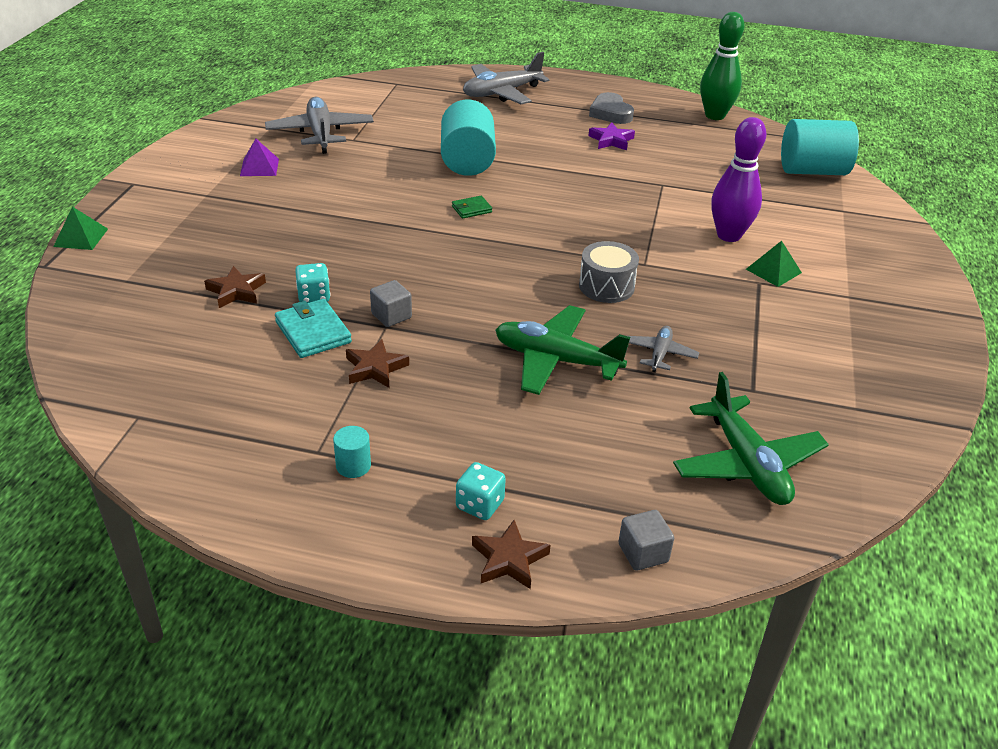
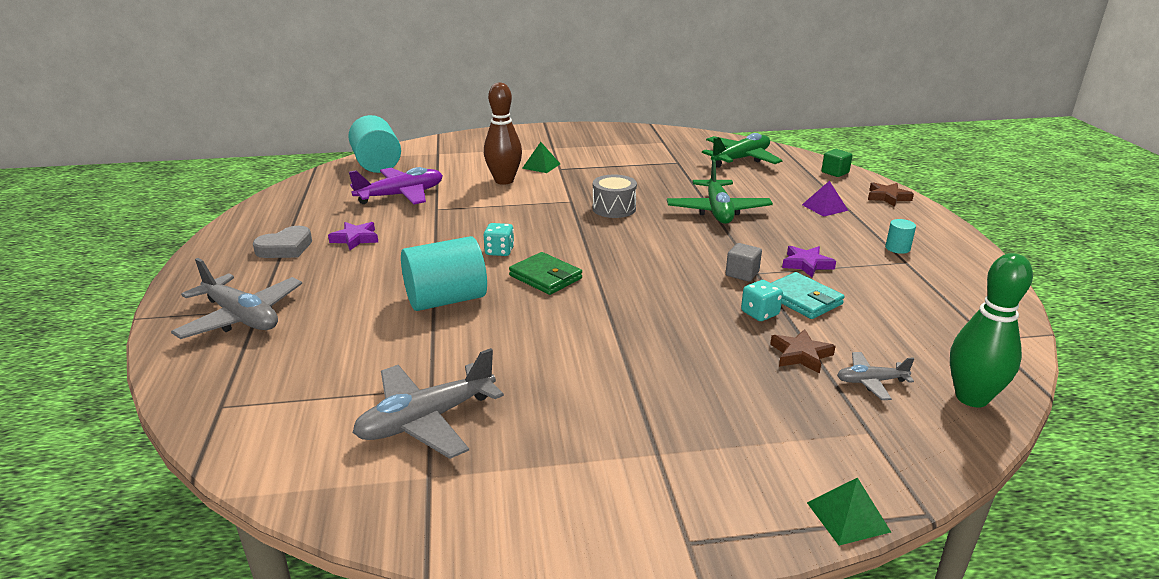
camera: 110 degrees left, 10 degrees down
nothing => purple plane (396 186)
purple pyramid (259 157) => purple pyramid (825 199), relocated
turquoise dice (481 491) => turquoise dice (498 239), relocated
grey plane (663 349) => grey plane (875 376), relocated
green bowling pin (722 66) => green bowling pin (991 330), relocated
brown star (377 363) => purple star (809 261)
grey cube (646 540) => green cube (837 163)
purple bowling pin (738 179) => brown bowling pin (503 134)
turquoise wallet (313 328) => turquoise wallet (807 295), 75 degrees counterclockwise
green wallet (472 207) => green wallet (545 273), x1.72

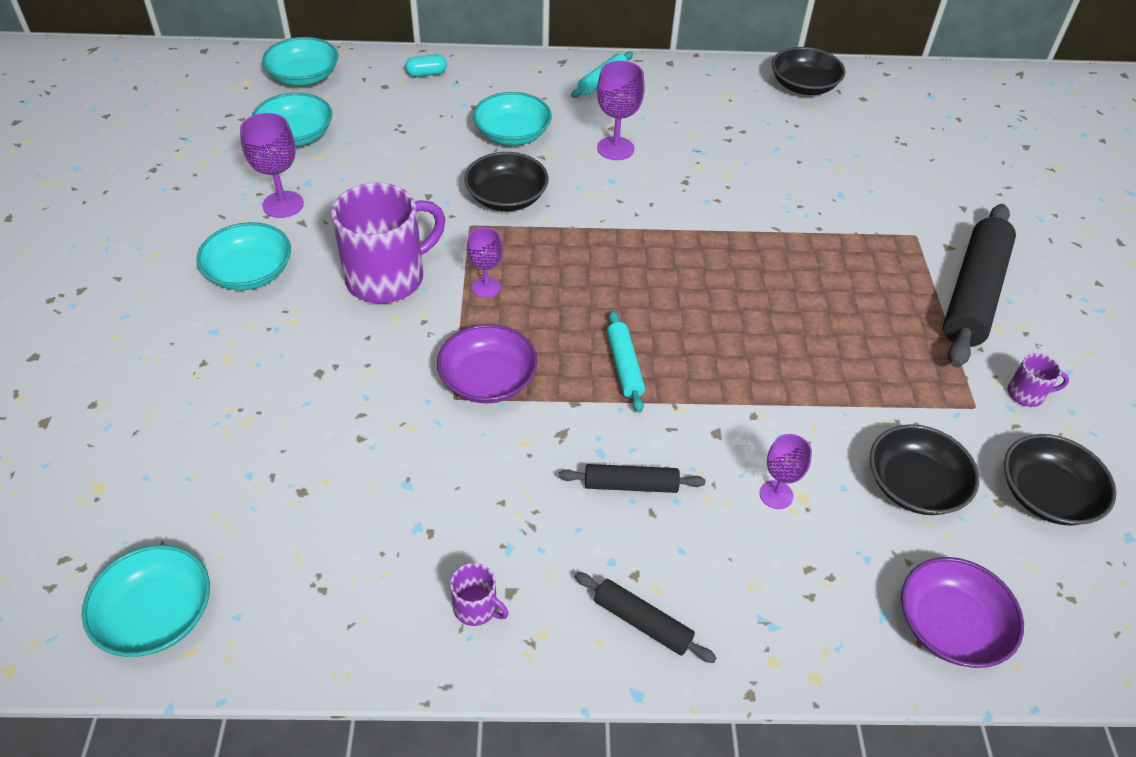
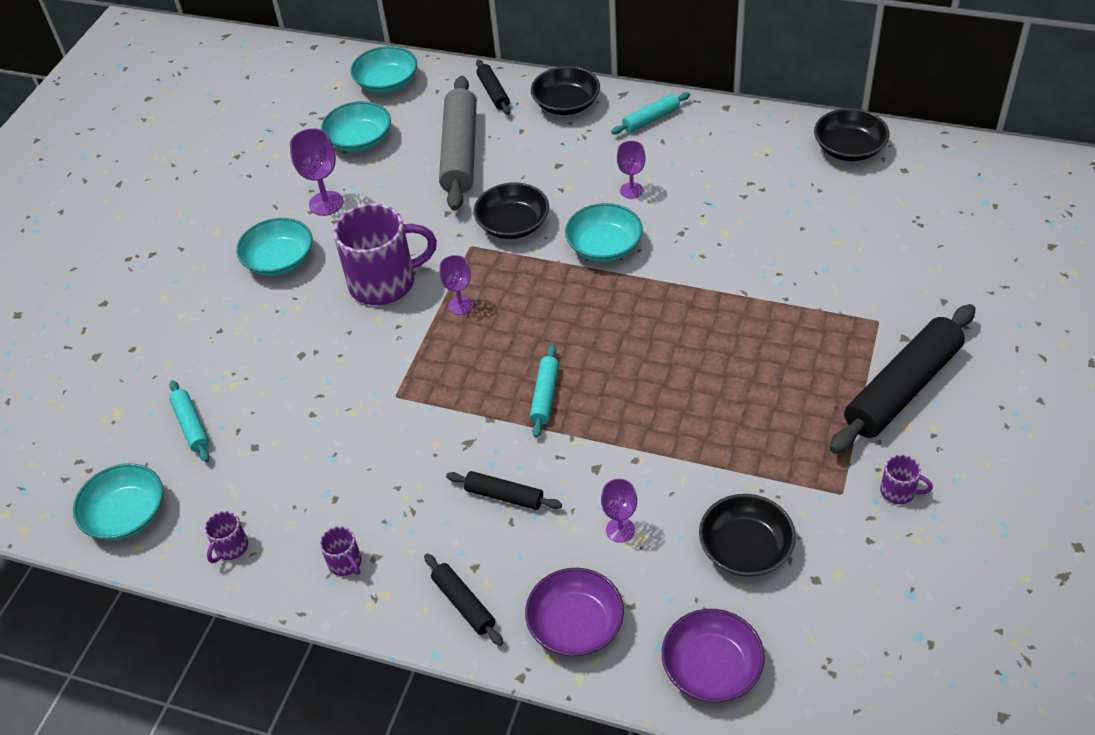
camera: 25 degrees right, 0 degrees up
nothing => turquoise rolling pin (189 421)
nothing => purple mug (226 537)
nothing => grey rolling pin (458 143)
purple bowl (487 363) => purple bowl (574 612), relocated
turquoise bowl (512 118) => turquoise bowl (604 232), relocated
black bowl (1060 480) => black bowl (565 90), relocated
turquoise capsule (426 65) => black rolling pin (493 87)
purple goblet (621 110) => purple goblet (631 170), x0.66

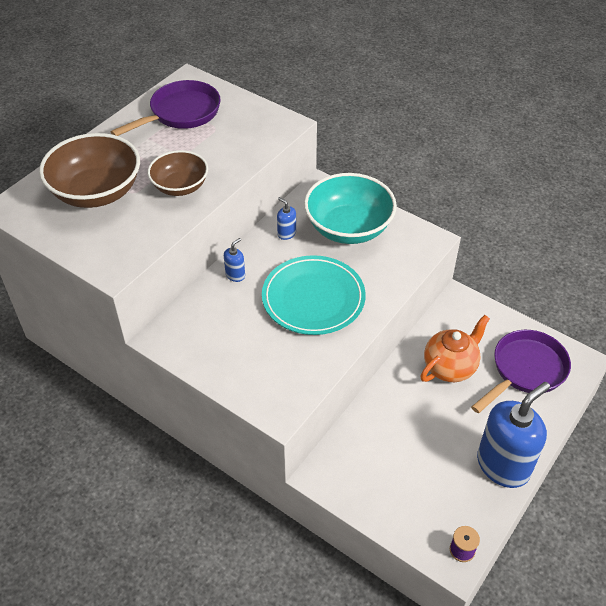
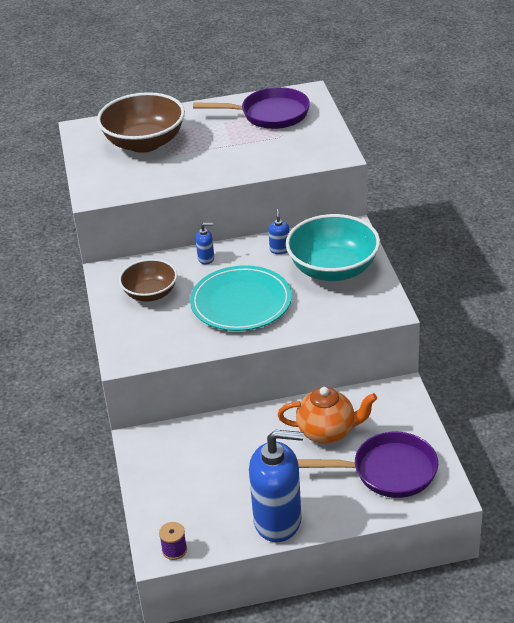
camera: 45 degrees right, 10 degrees down
brown bowl (178 173) => brown bowl (148 280), relocated

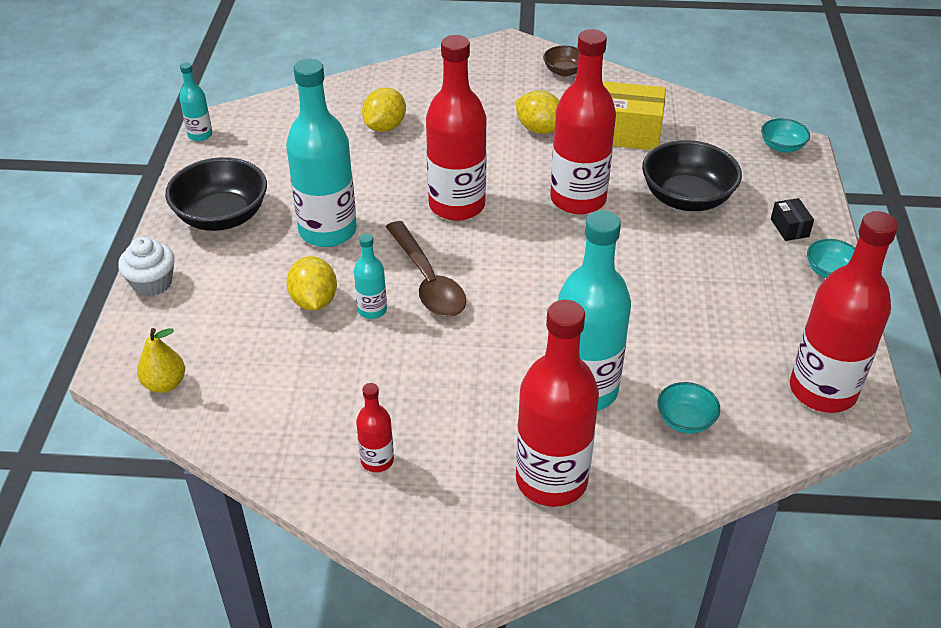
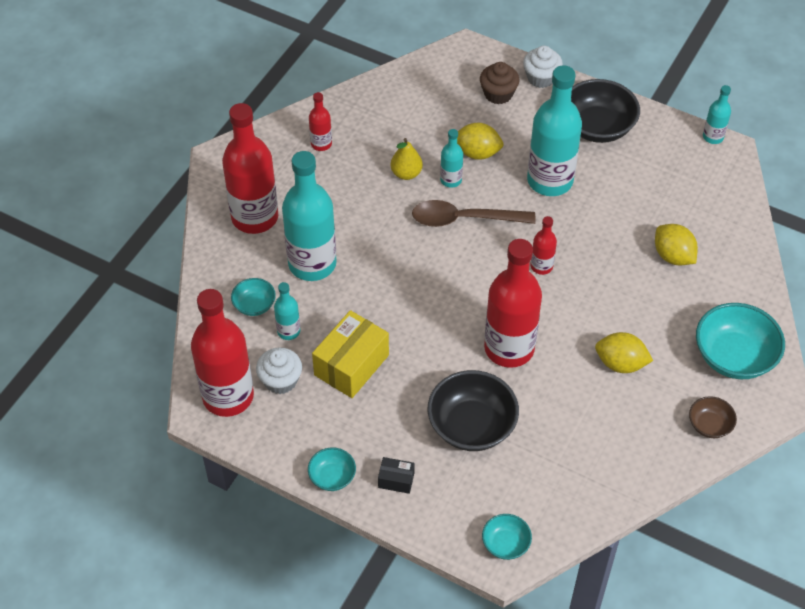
camera: 115 degrees right, 10 degrees up
nothing => white cupcake (279 370)
nothing => turquoise bottle (287 311)
nothing => brown cupcake (499 83)
nothing => turquoise bowl (740 341)
yellow pear (161 360) => yellow pear (407 159), relocated
yellow box (634 115) => yellow box (350 354), relocated
yellow lemon (537 112) => yellow lemon (624 352), 45 degrees clockwise
red bottle (456 128) => red bottle (544 245), x0.47

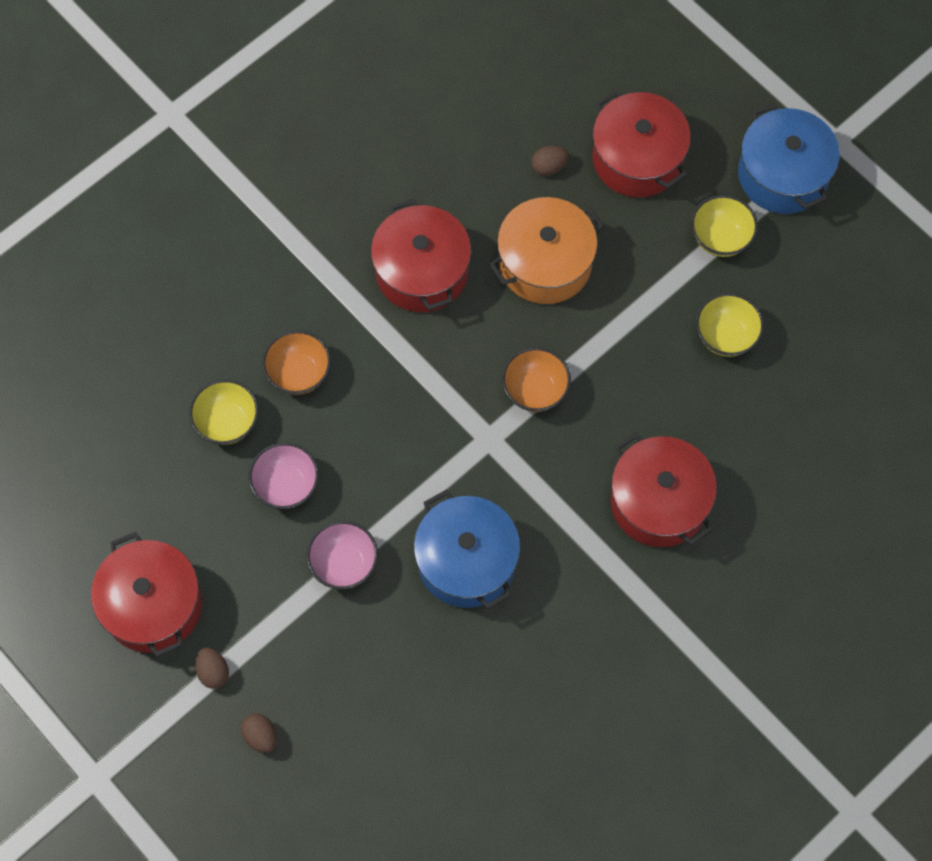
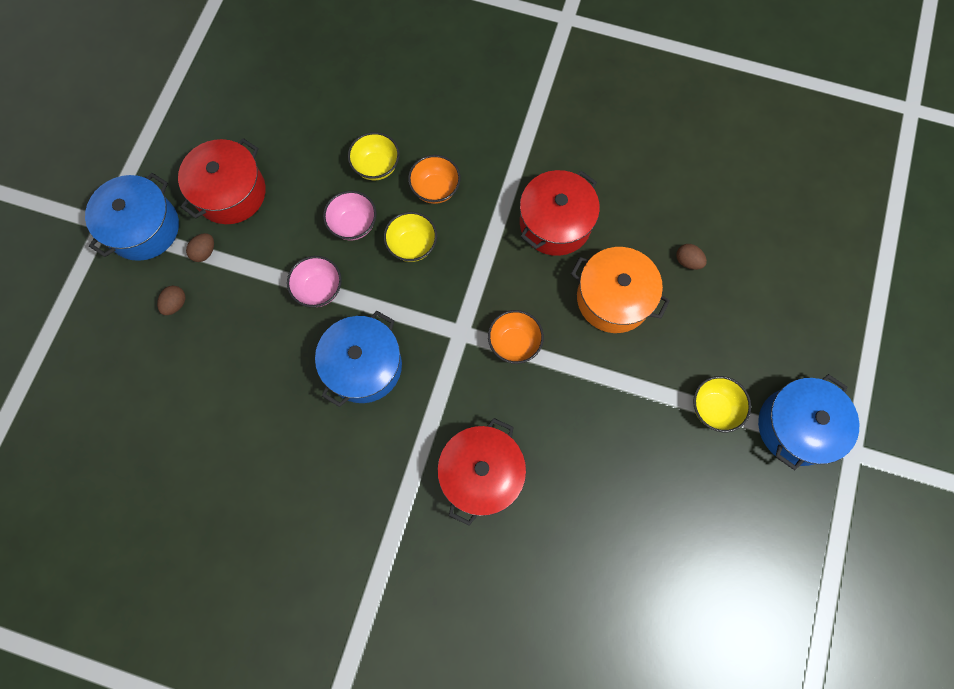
camera: 60 degrees right, 5 degrees up
red pot (641 144) => nothing
nothing => blue pot (132 217)
yellow bowl (730 325) => yellow bowl (410 237), relocated

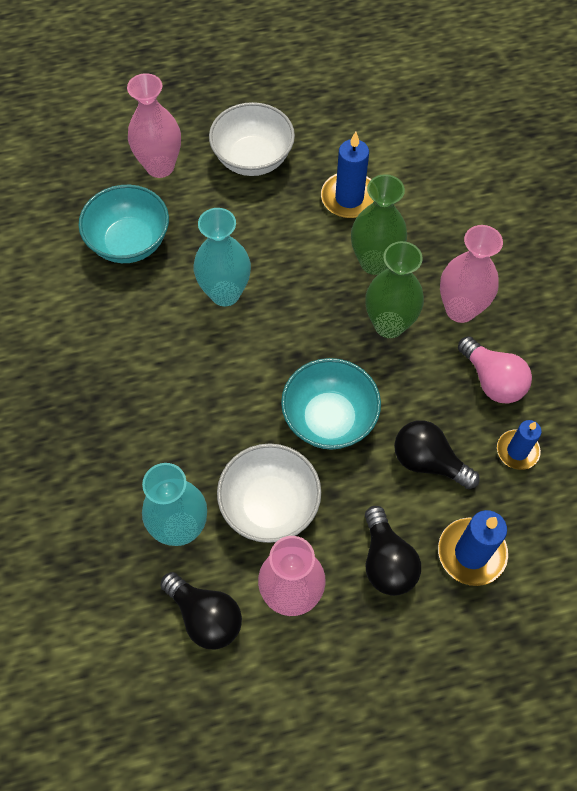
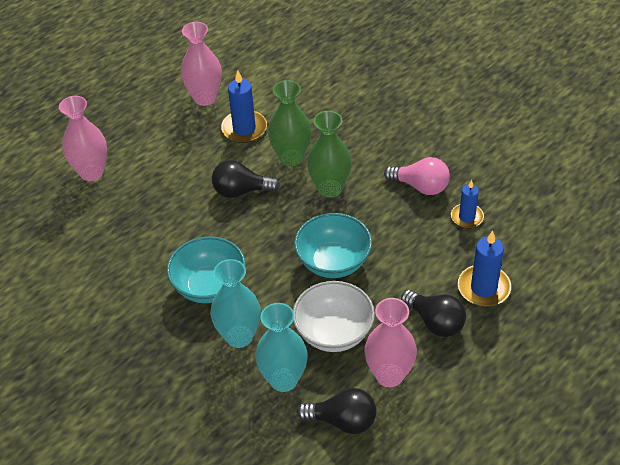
camera: 30 degrees left, 15 degrees down
white bowl (252 139) => nothing
turquoise bowl (124 224) => turquoise bowl (206 269), relocated
turquoise vase (222 257) => turquoise vase (235 303), relocated
black light bulb (437 454) => black light bulb (246 179), relocated
pink vase (471 274) => pink vase (201 64), relocated

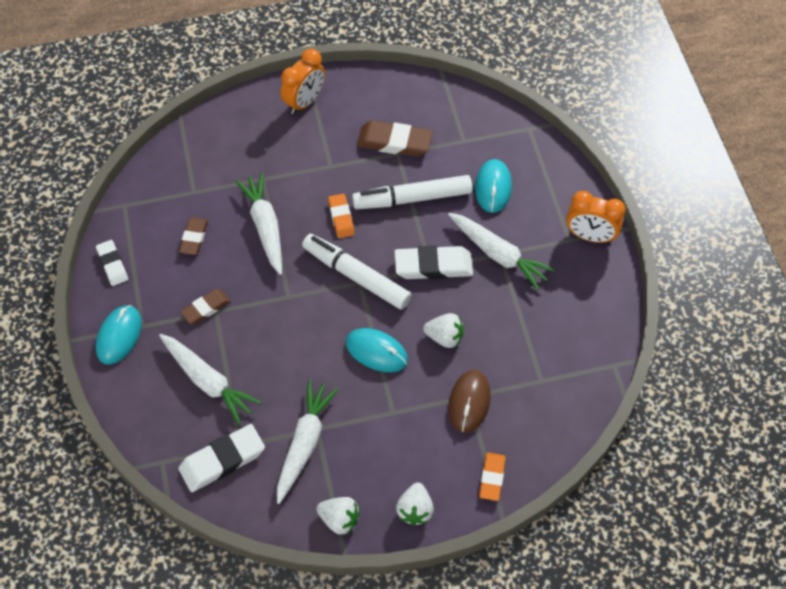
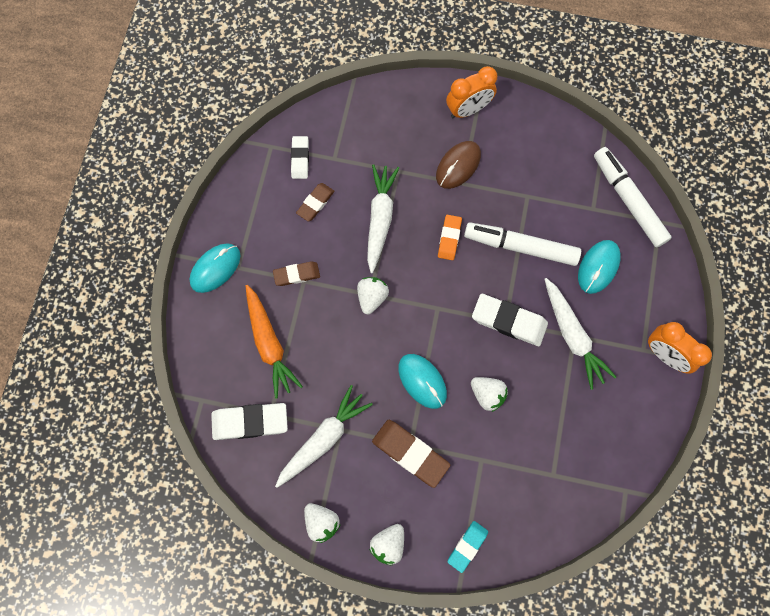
camera: 25 degrees right, 15 degrees up
nothing => white strawberry (373 295)
white eraser (112 263) => white eraser (300 157), relocated
white marker (356 272) => white marker (633 197), relocated
brown eraser (395 138) => brown eraser (411 454), relocated
brown mouse (469 401) => brown mouse (458 165), relocated
white carrot (210 379) => orange carrot (274 342)
orange eraser (492 476) => turquoise eraser (468 547)

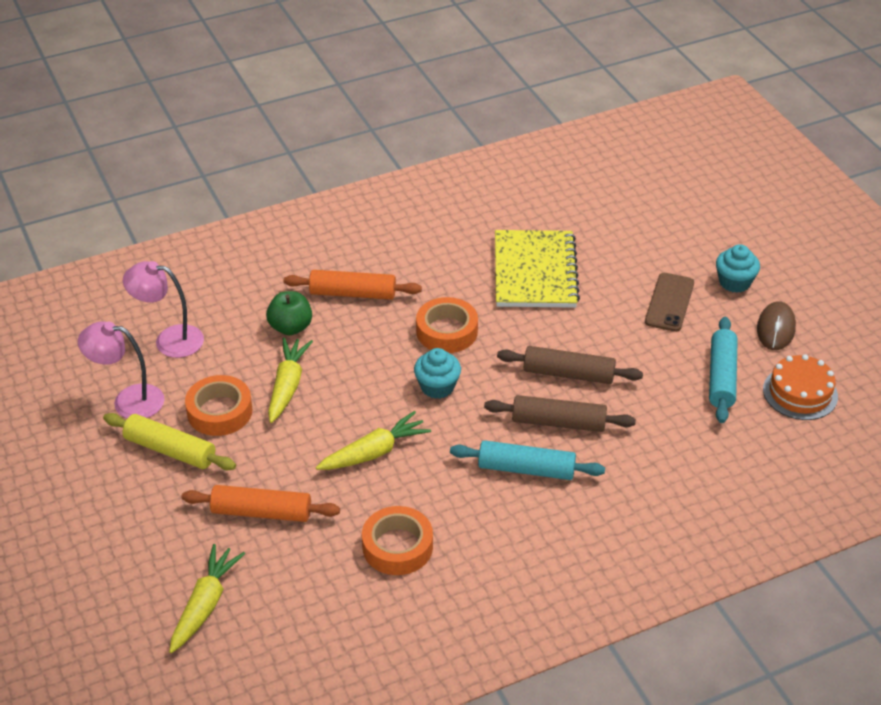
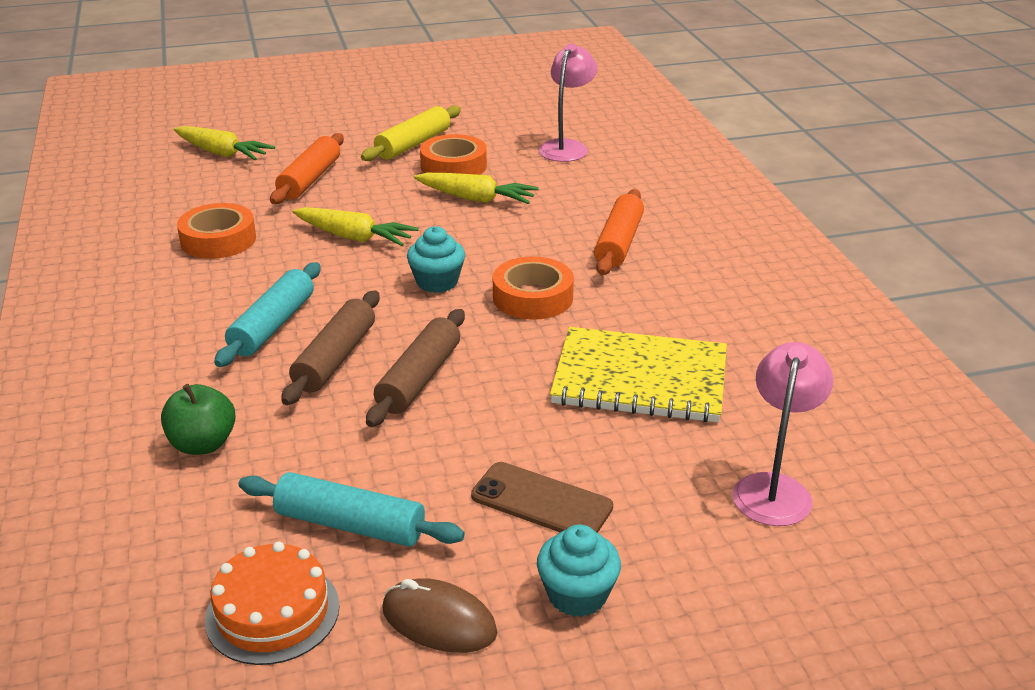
camera: 100 degrees right, 10 degrees down
pink lamp (121 370) => pink lamp (783 434), relocated
green apple (289 313) => green apple (198 419), relocated
yellow carrot (373 440) => yellow carrot (356 226), 45 degrees counterclockwise

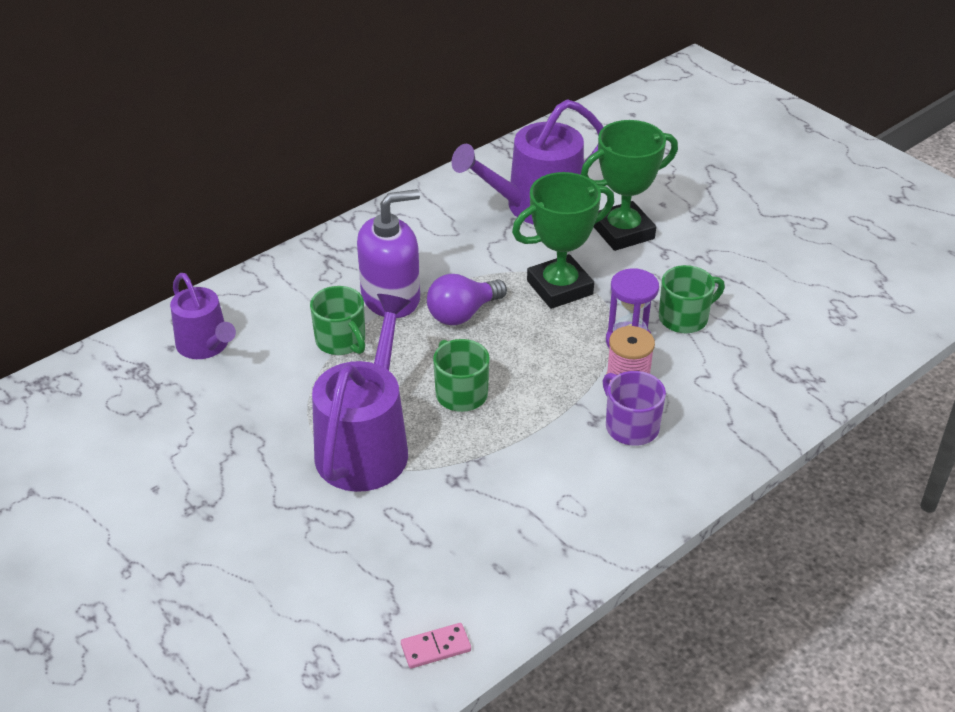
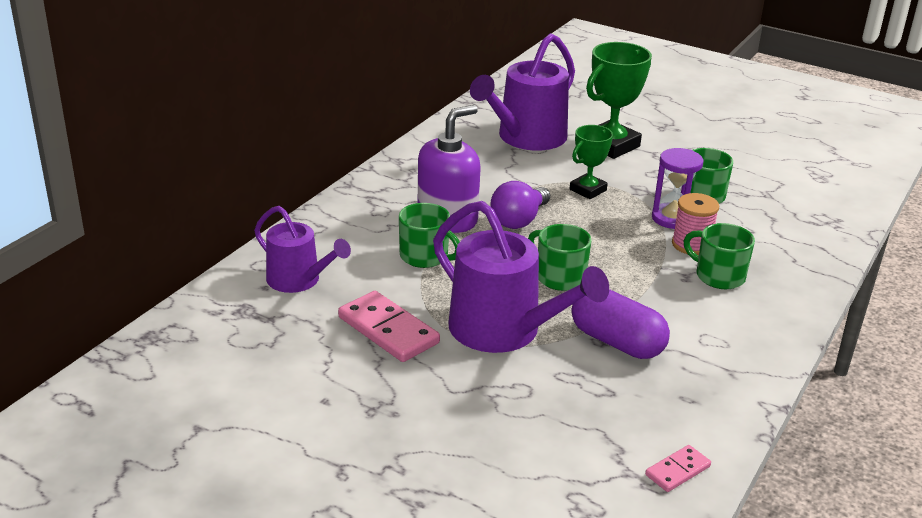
camera: 20 degrees left, 10 degrees down
nothing => pink domino (389 326)
nothing => purple capsule (621 324)
purple mug (634 408) => green mug (719 256)
purple watering can (361 393) => purple watering can (521 277), 135 degrees clockwise
green trophy (563 240) => green trophy (591 162), x0.60

